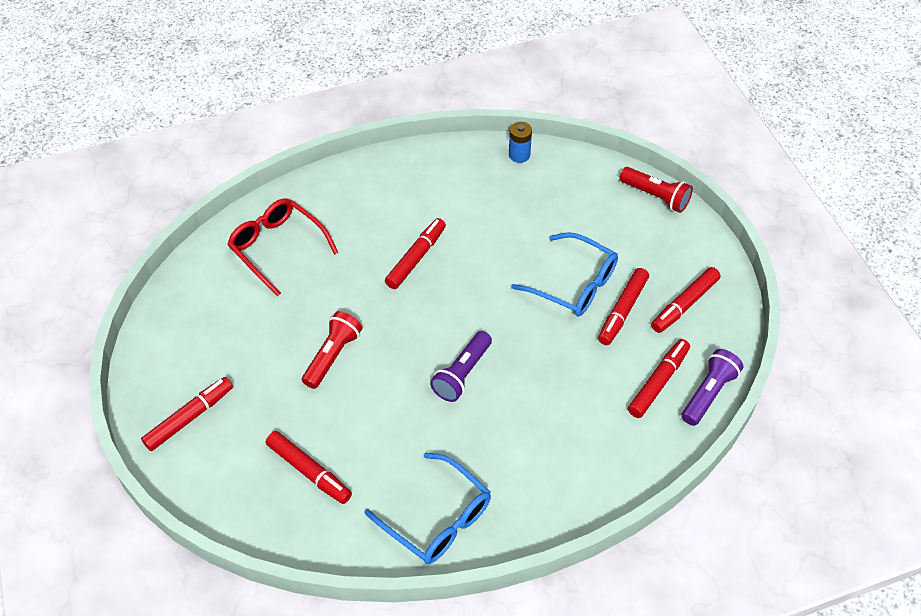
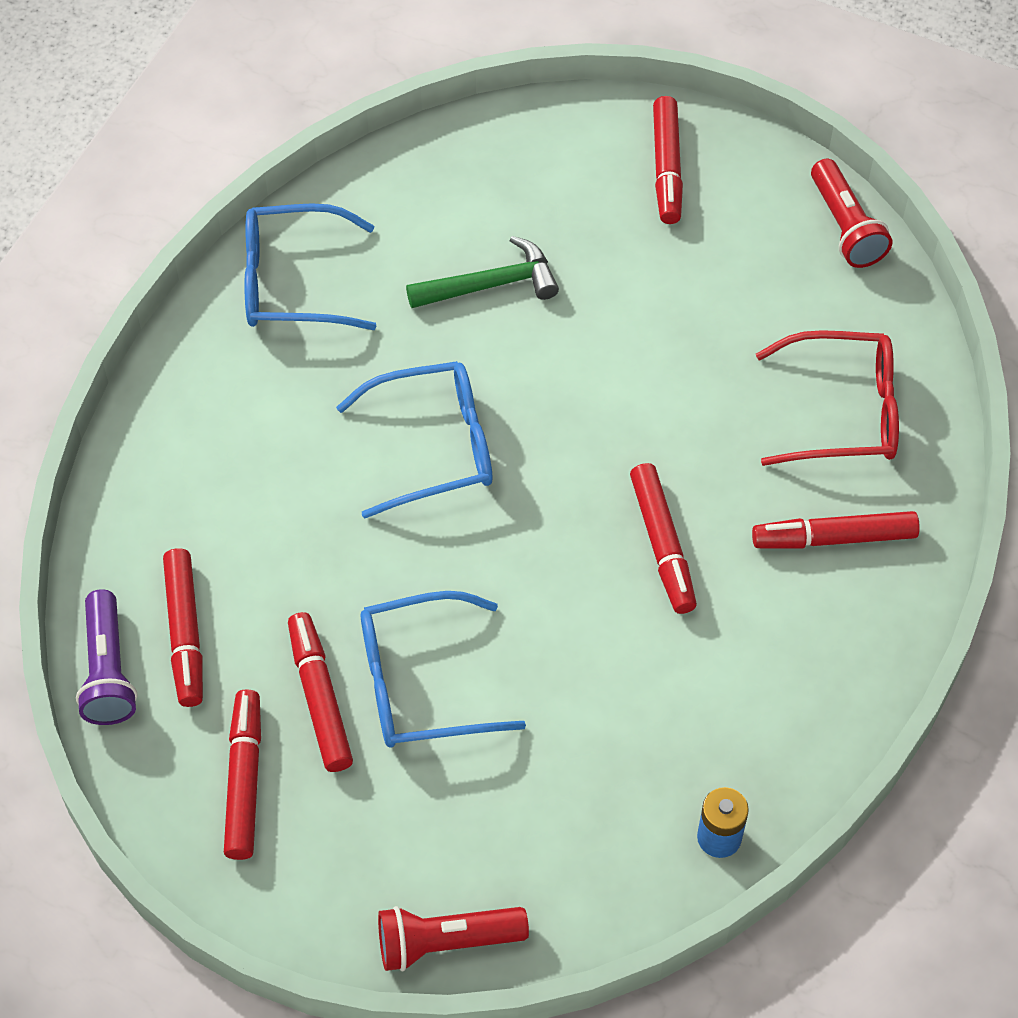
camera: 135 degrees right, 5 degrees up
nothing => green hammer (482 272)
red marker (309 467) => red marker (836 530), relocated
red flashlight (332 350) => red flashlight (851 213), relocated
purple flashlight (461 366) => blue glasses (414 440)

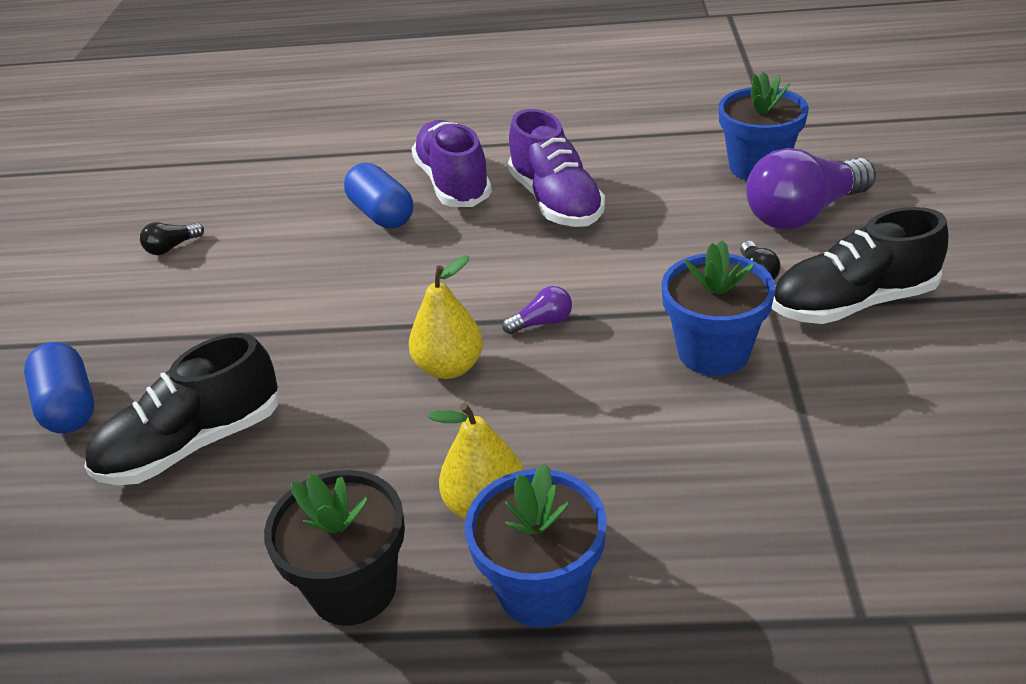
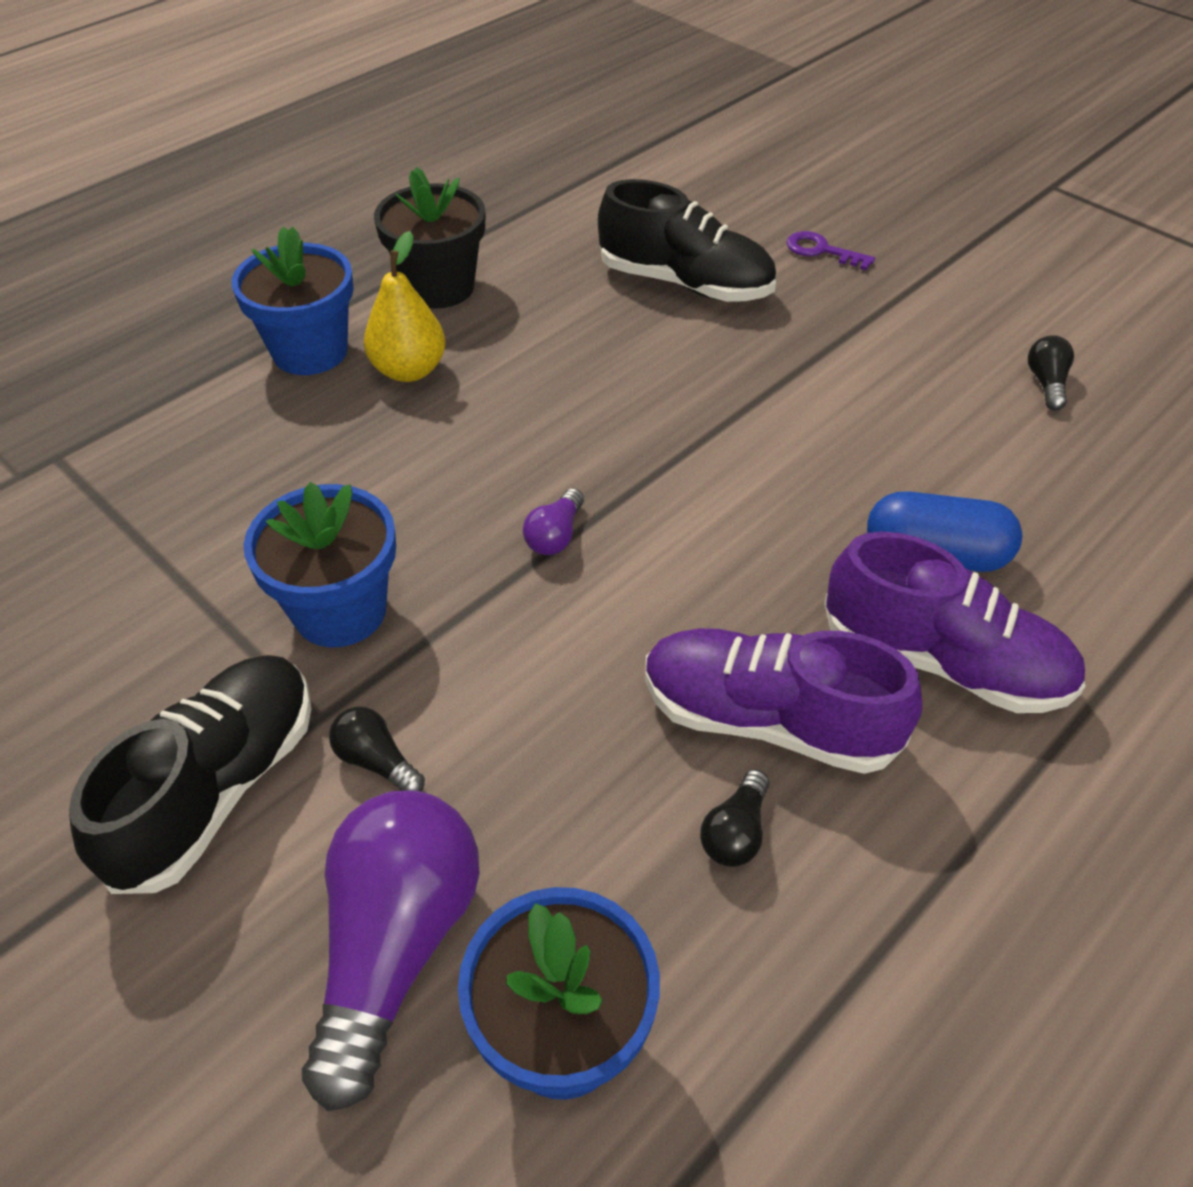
camera: 130 degrees right, 10 degrees up
yellow pear (446 317) => nothing
nothing => black light bulb (734 818)
blue capsule (59 388) => purple key (830 250)
black shoe (181 409) => black shoe (687 240), 105 degrees clockwise

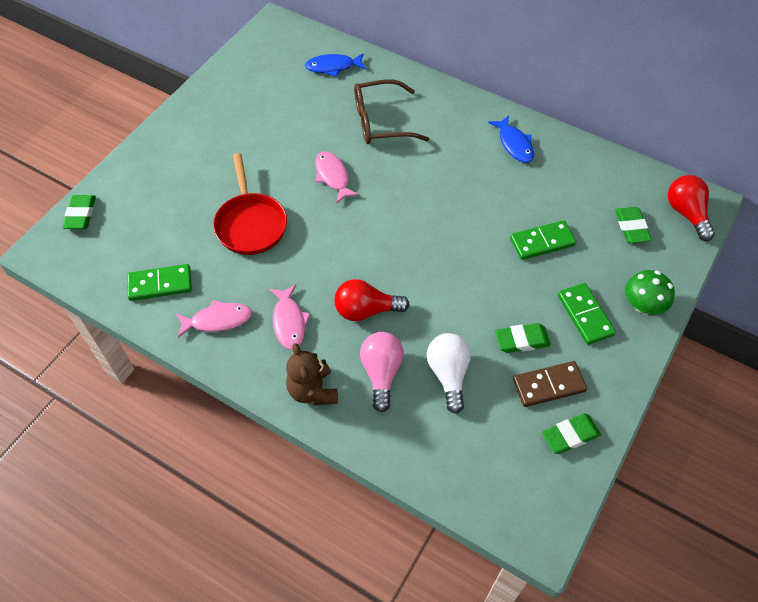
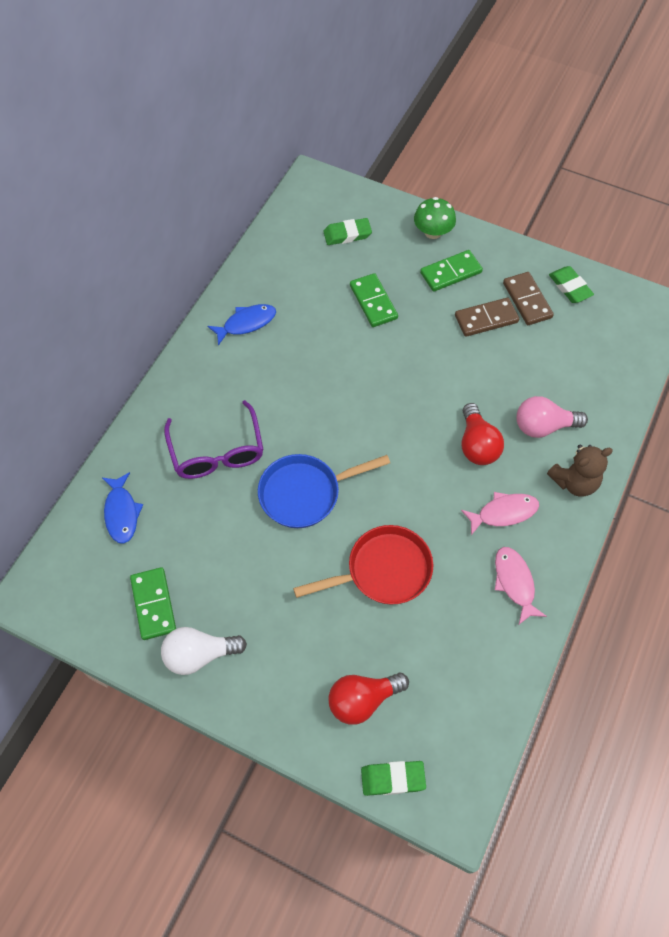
camera: 95 degrees left, 5 degrees up
green domino (159 282) => green domino (153 603), relocated
white light bulb (449 373) => white light bulb (204 651), relocated
red light bulb (691 208) => red light bulb (368 699), relocated
pink fish (337 177) => blue pan (324 491)
green eraser (523 338) => brown domino (487 317)
brown glasses (391 111) => purple glasses (214 439)

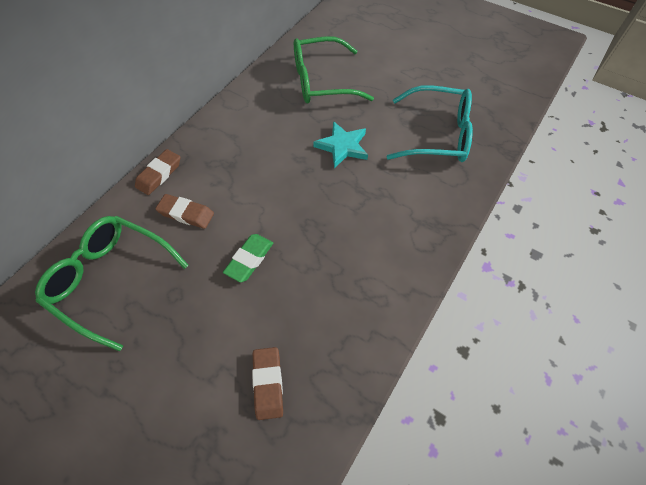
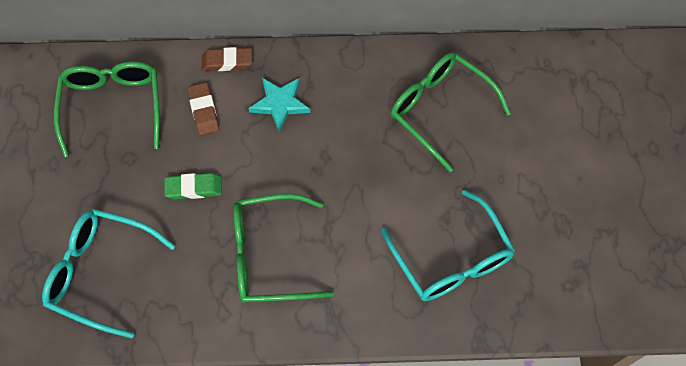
camera: 55 degrees right, 5 degrees up
nothing => green glasses (283 248)
turquoise star (340 144) => turquoise star (279 104), relocated
brown eraser (267 383) => turquoise glasses (108 273)

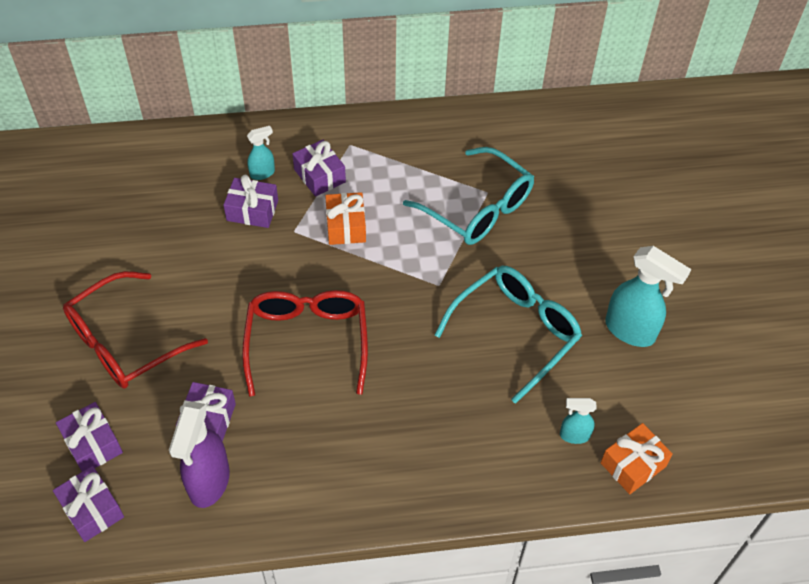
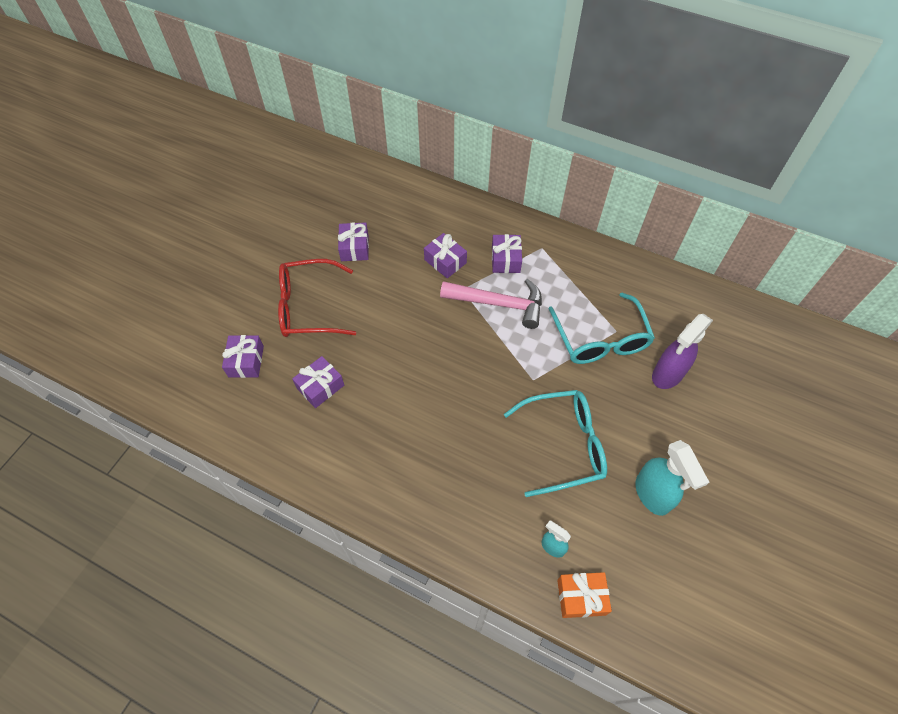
camera: 35 degrees right, 5 degrees up
red glasses (305 343) => nothing
turquoise spray bottle (261 153) => nothing
purple gift (88 504) => purple gift (353 242), relocated
purple spray bottle (199 454) => purple spray bottle (682 351), relocated
orange gift (345 218) => pink hammer (491 304)

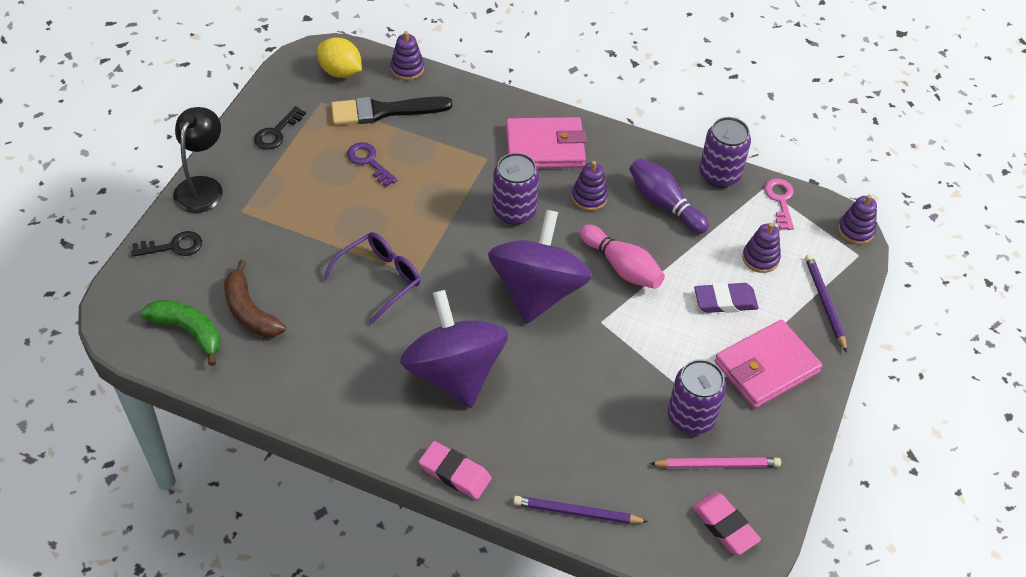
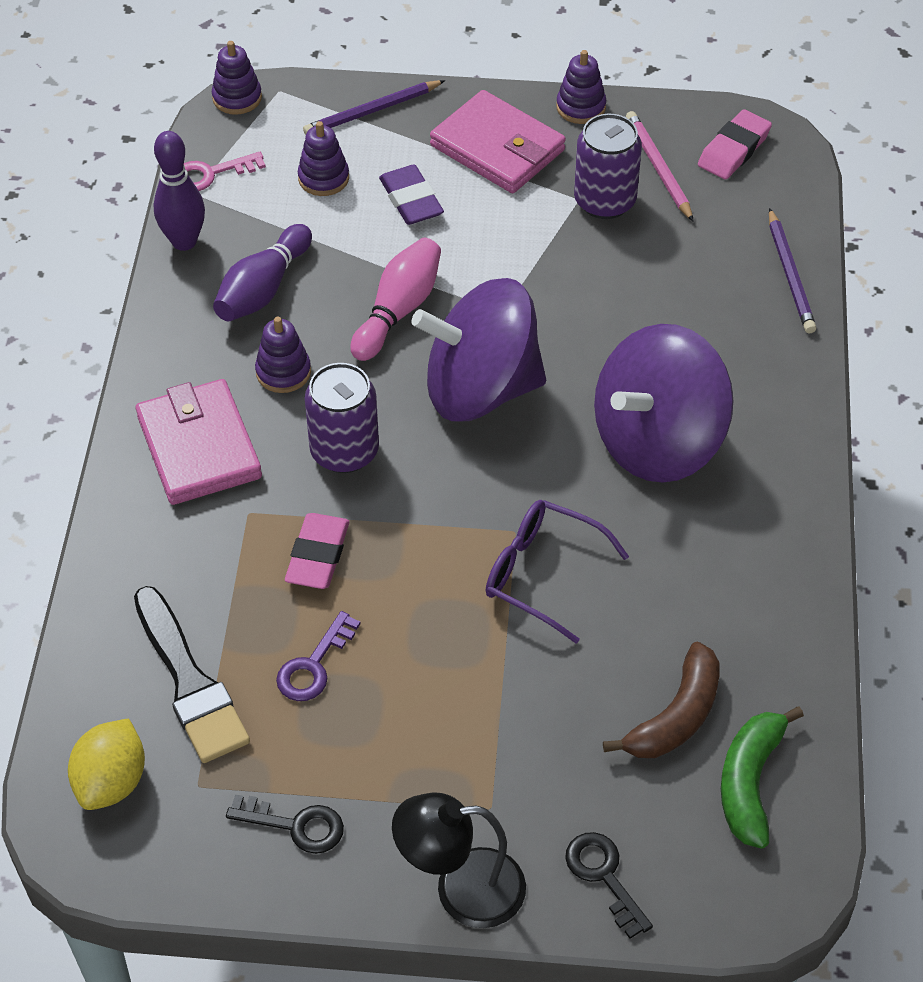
camera: 105 degrees left, 0 degrees up
purple stacking toy (407 55) => purple stacking toy (581 87), relocated
pink eraser (455 470) => pink eraser (317 551), relocated
purple can (725 152) => purple bowling pin (179 191)

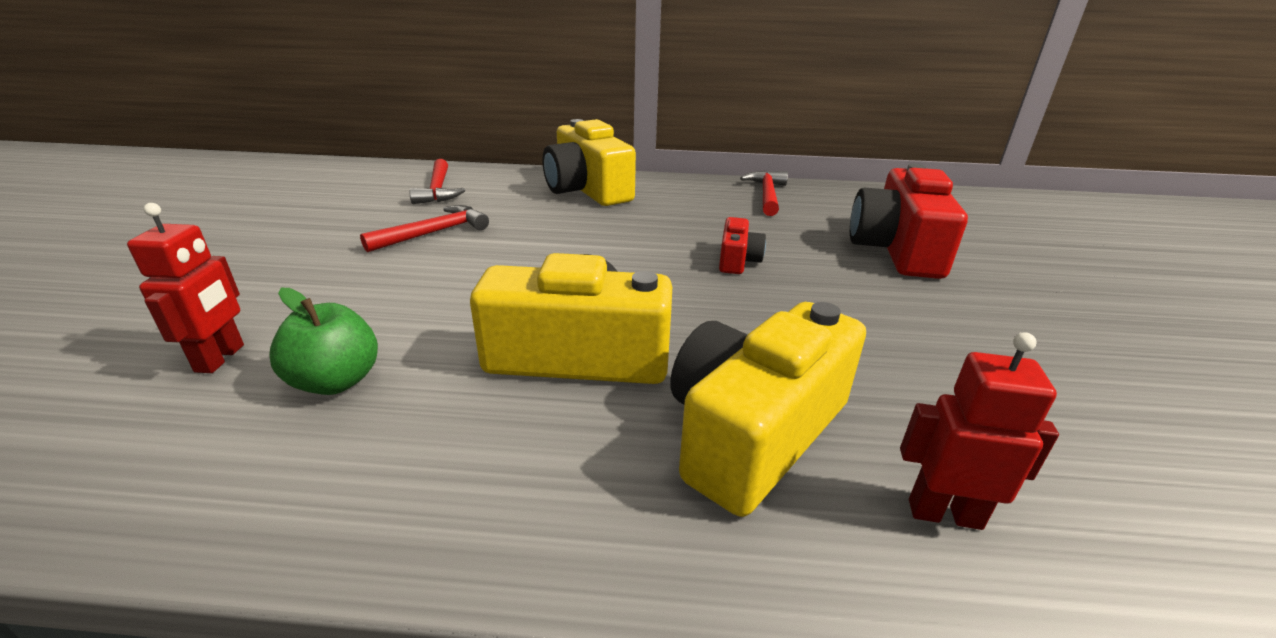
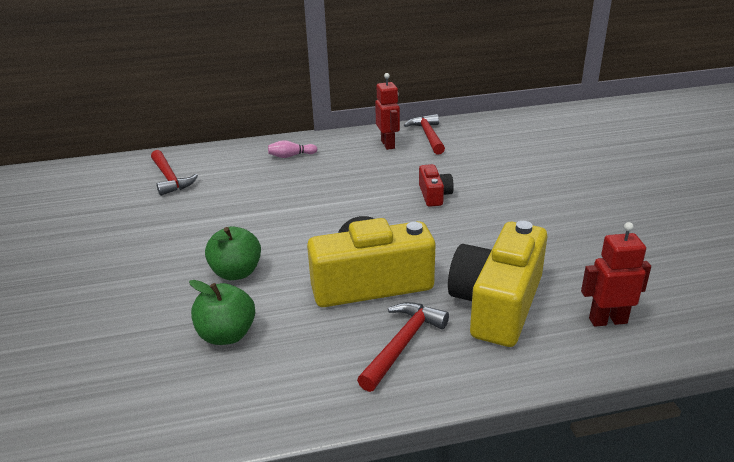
camera: 15 degrees left, 0 degrees up
red camera (909 221) => nothing
nothing => green apple (233 253)
red robot (185 288) => red robot (387 111), relocated
red hammer (424 228) => red hammer (403 347), relocated
yellow camera (589 162) => pink bowling pin (292 149)

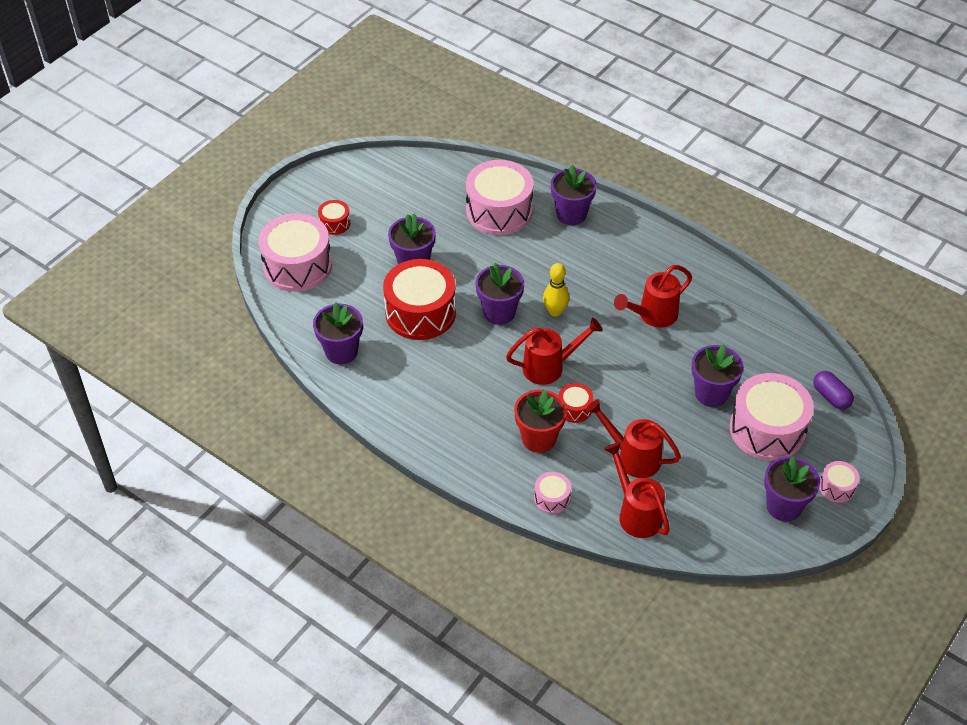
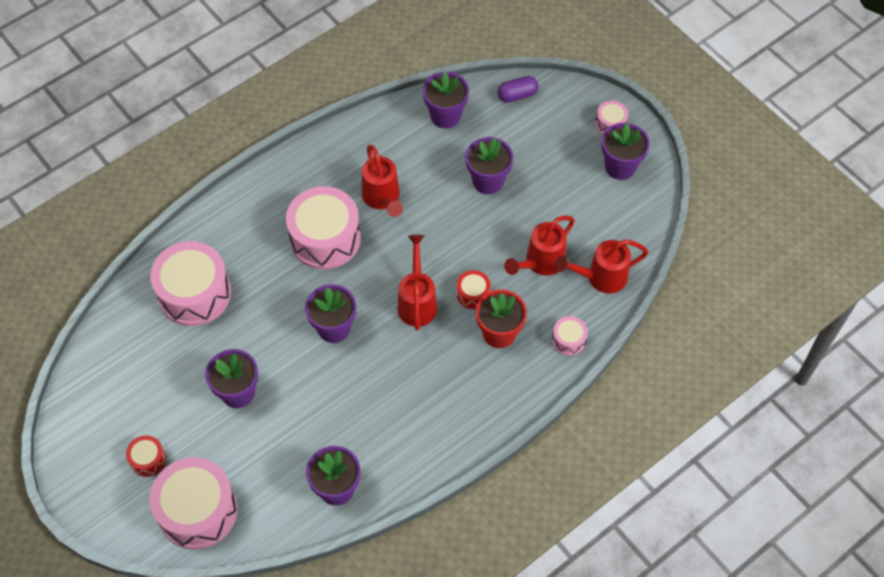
camera: 75 degrees left, 10 degrees up
red drum (419 299) => nothing
yellow bowling pin (556 290) => nothing
purple flower pot (574 194) => purple flower pot (446 100), relocated
pink drum (772 417) => pink drum (323 227), relocated

